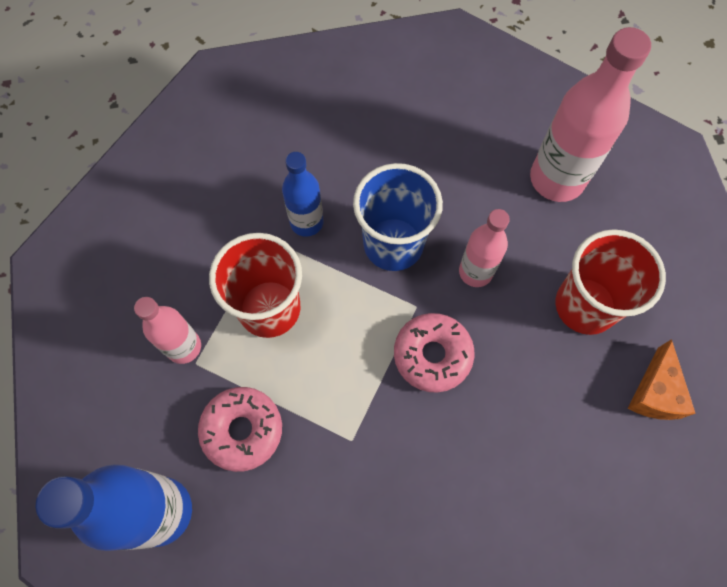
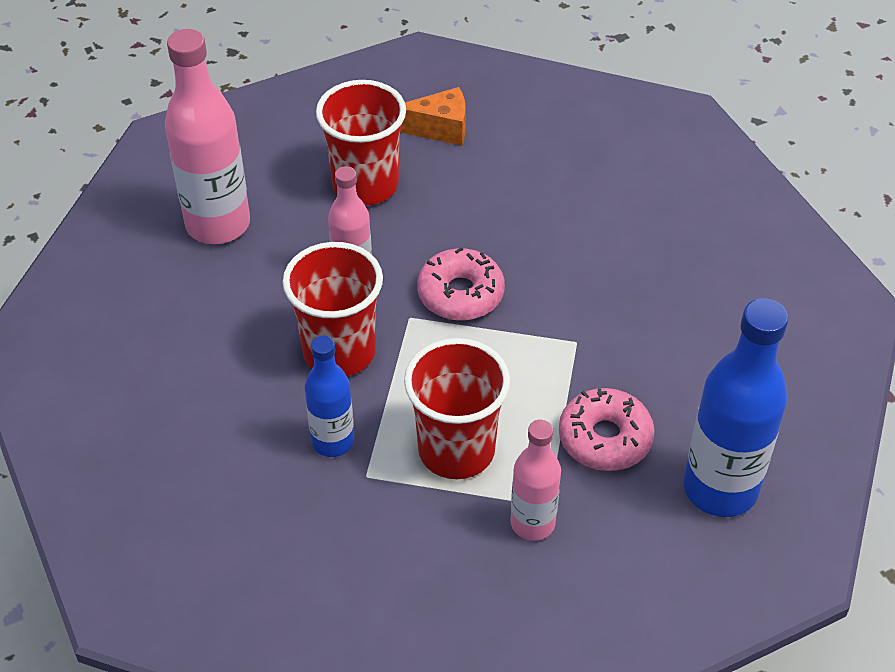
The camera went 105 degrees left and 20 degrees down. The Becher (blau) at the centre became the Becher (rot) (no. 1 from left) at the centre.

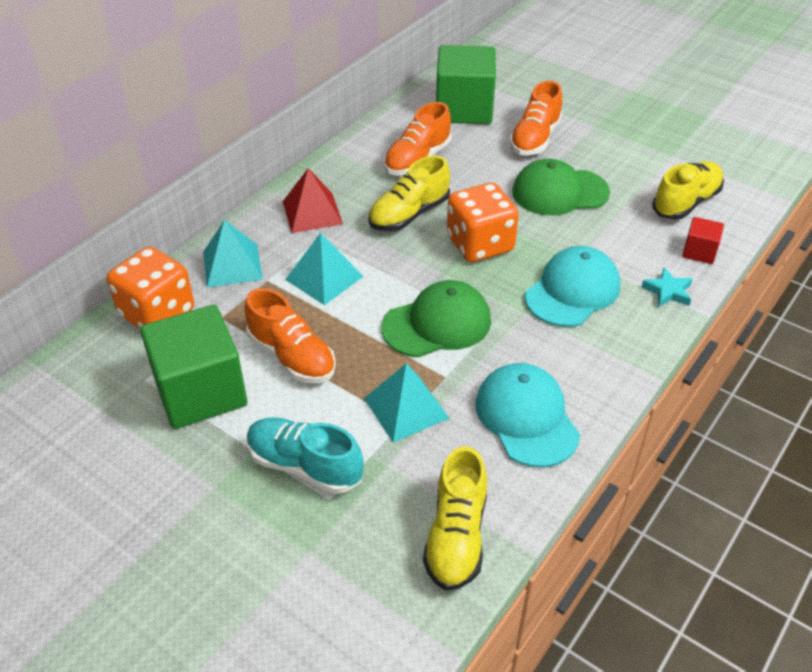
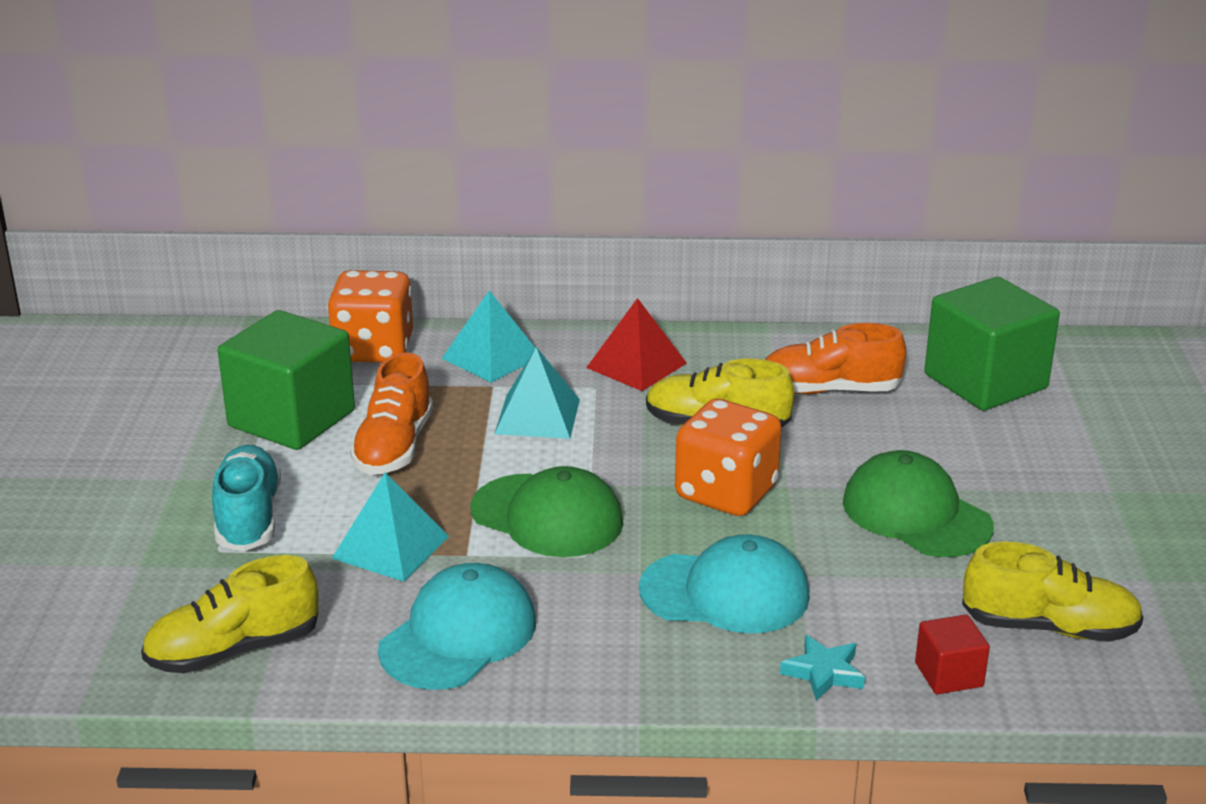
The camera went 55 degrees right and 15 degrees down. The Schuh (orange) (no. 3 from left) at the top centre disappeared.

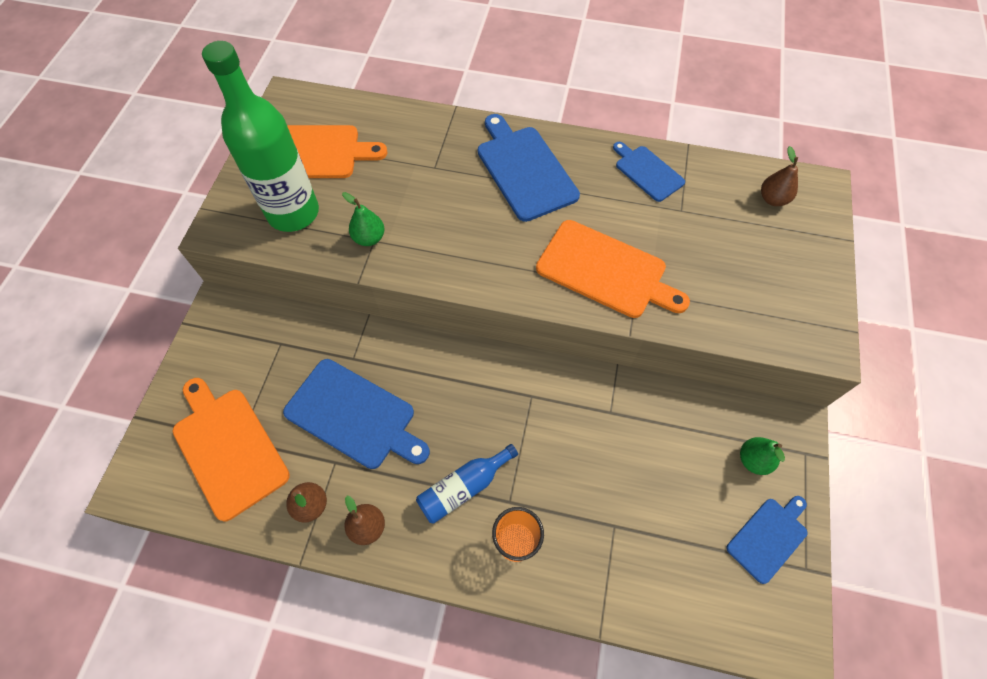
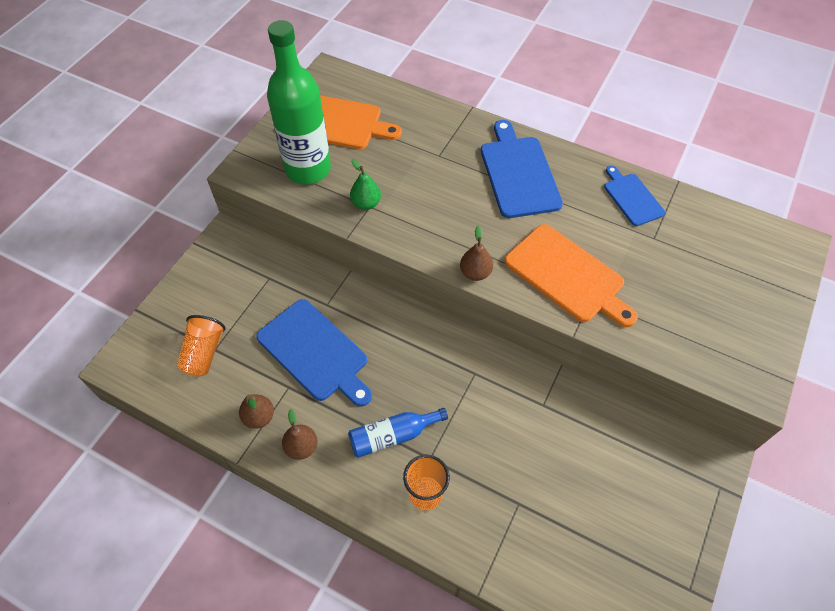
The camera went 15 degrees right and 5 degrees down. The Birne (braun) (no. 3 from left) moved from the top right to the centre. The Schneidebrett (orange) (no. 1 from left) at the middle left was replaced by the Becher (orange) (no. 1 from left) at the middle left. The Birne (grün) (no. 2 from left) at the bottom right disappeared. The Schneidebrett (blau) (no. 4 from left) at the bottom right disappeared.

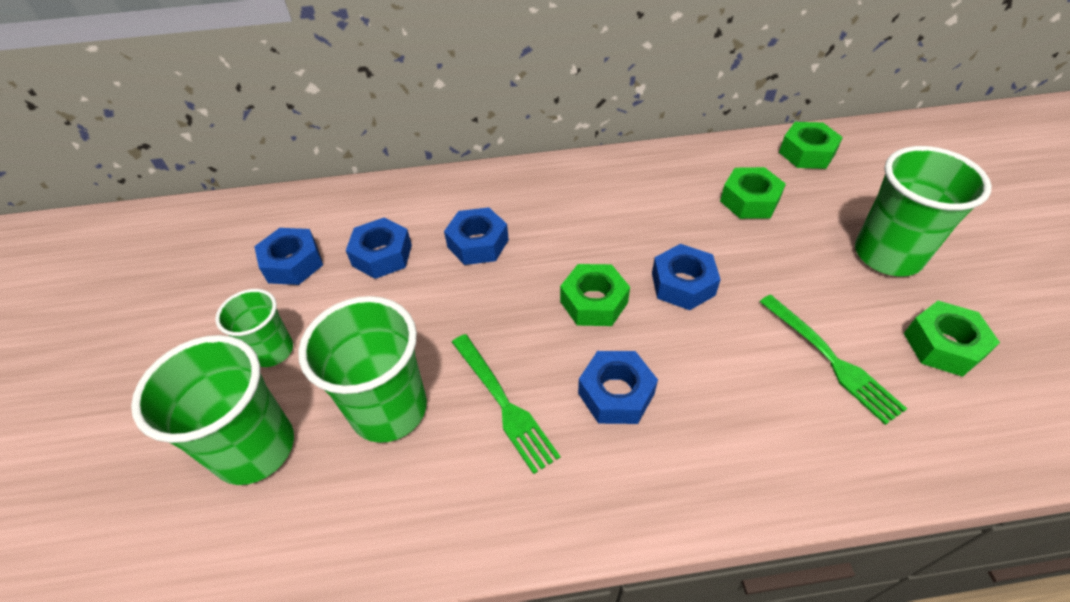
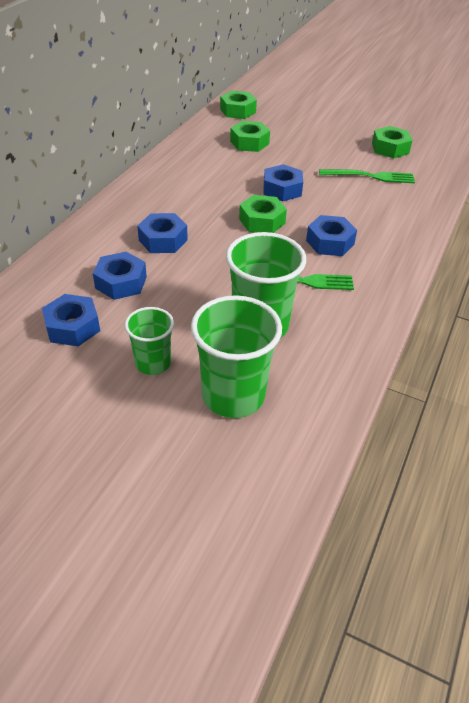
The camera went 60 degrees left and 5 degrees down. The Becher (grün) (no. 4 from left) at the middle right disappeared.

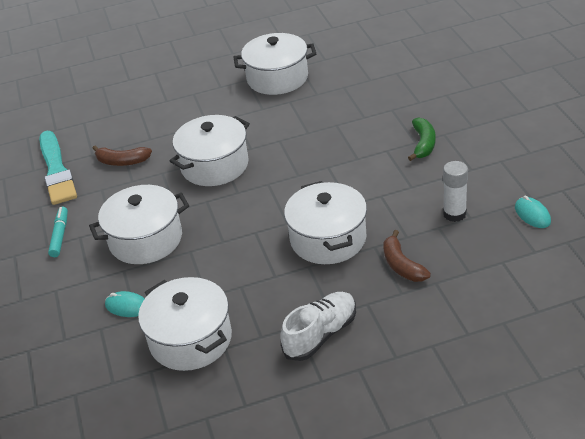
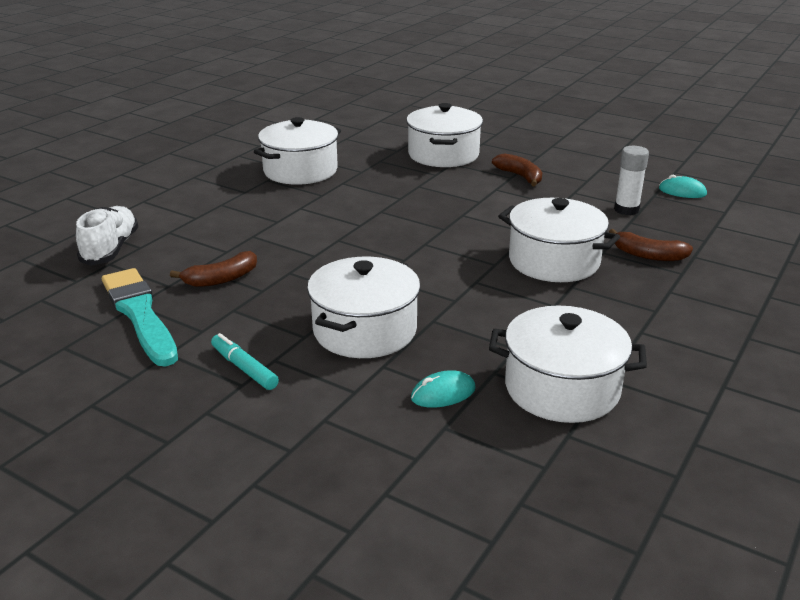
The camera went 45 degrees left and 10 degrees down. The Kochtopf (weiß) (no. 3 from left) moved from the centre to the top centre. The Banane (grün) at the top right became the Banane (braun) (no. 2 from left) at the top centre. The Pinsel (türkis) at the middle left turned 150 degrees counterclockwise. The Schuh (weiß) moved from the bottom centre to the middle left.

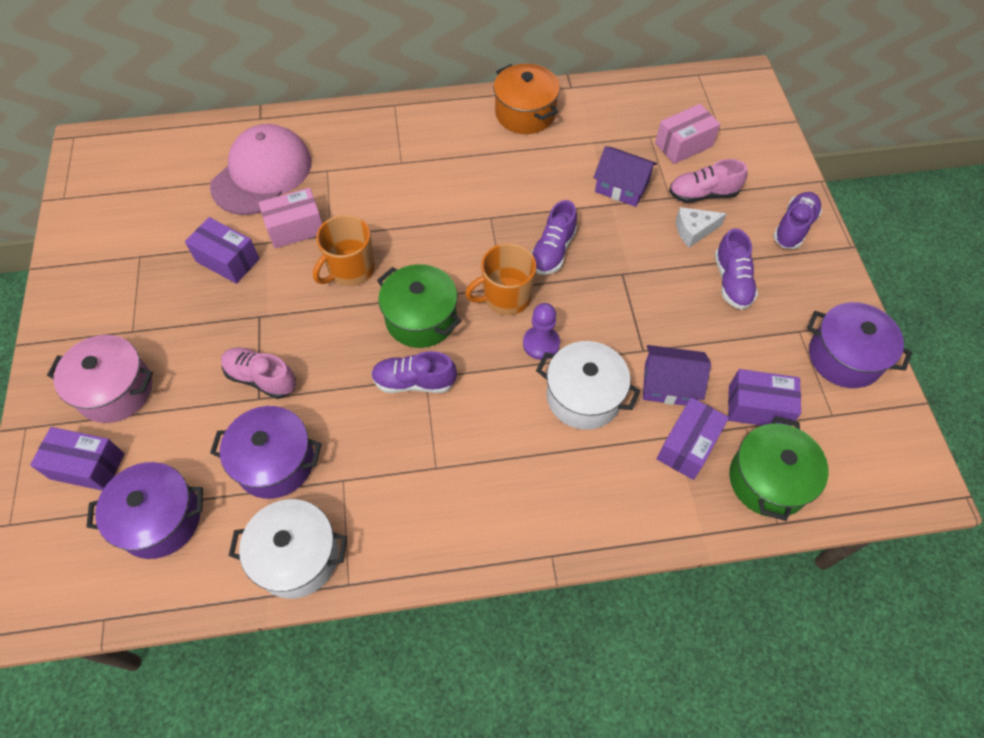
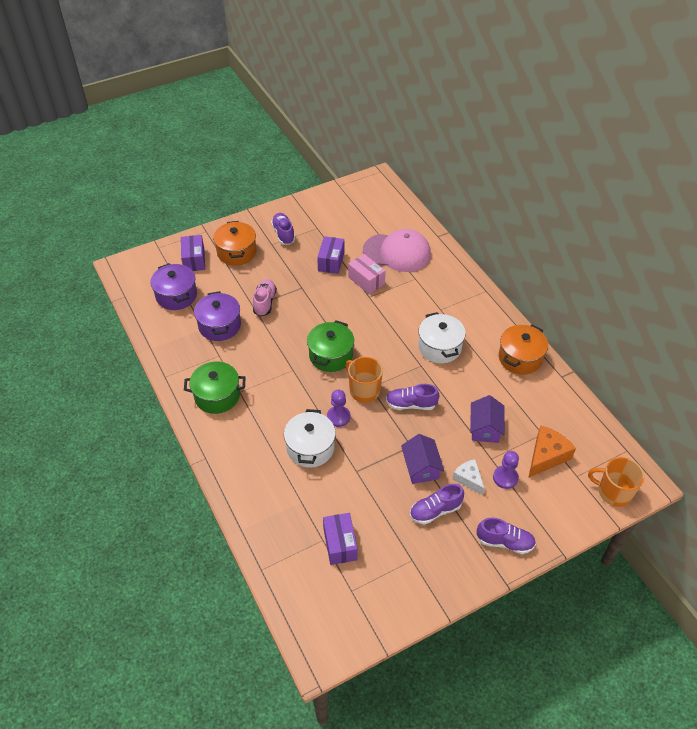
The camera went 70 degrees right and 10 degrees down. The Schachtel (rosa) (no. 2 from left) at the top right was replaced by the Käse (orange) at the middle right. The Schuh (rosa) (no. 2 from left) at the top right was replaced by the Bauer (lila) (no. 2 from left) at the middle right. The Tasse (orange) (no. 1 from left in the first image) moved from the centre to the middle right. The Kochtopf (lila) (no. 3 from left) at the middle right disappeared. The Kochtopf (rosa) at the middle left became the Kochtopf (orange) (no. 1 from left) at the centre. The Haus (lila) (no. 2 from left in the first image) moved from the middle right to the centre. The Schuh (lila) (no. 1 from left) moved from the centre to the top centre. The Schachtel (lila) (no. 3 from left) at the middle right disappeared. The Kochtopf (grün) (no. 2 from left in the first image) moved from the middle right to the middle left. The Kochtopf (weiß) (no. 1 from left in the first image) moved from the bottom left to the centre.

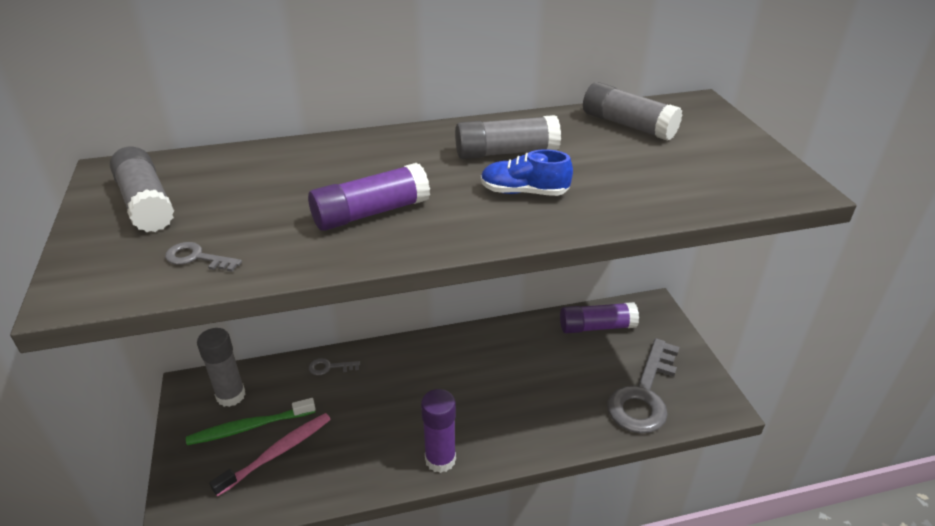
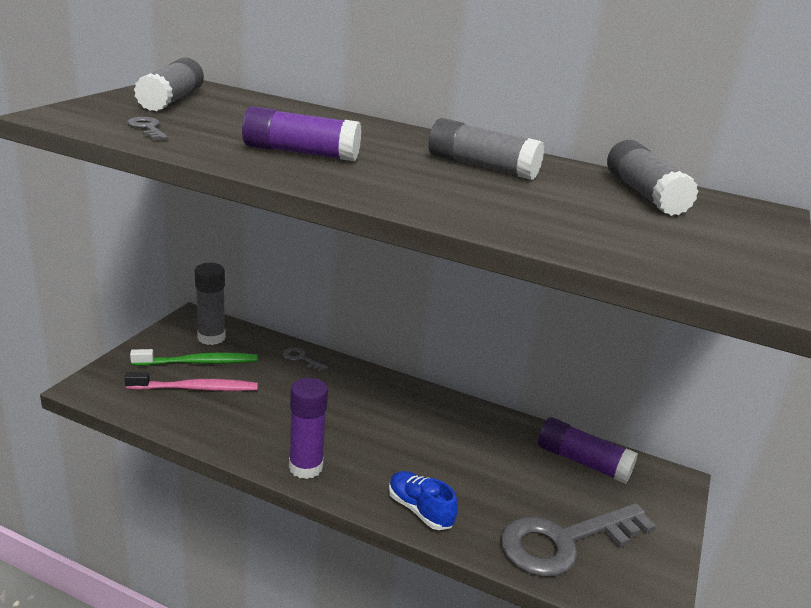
The camera went 35 degrees right and 10 degrees down. The Schuh (blau) moved from the top centre to the bottom centre. The Zahnbürste (grün) at the bottom left turned 150 degrees clockwise.

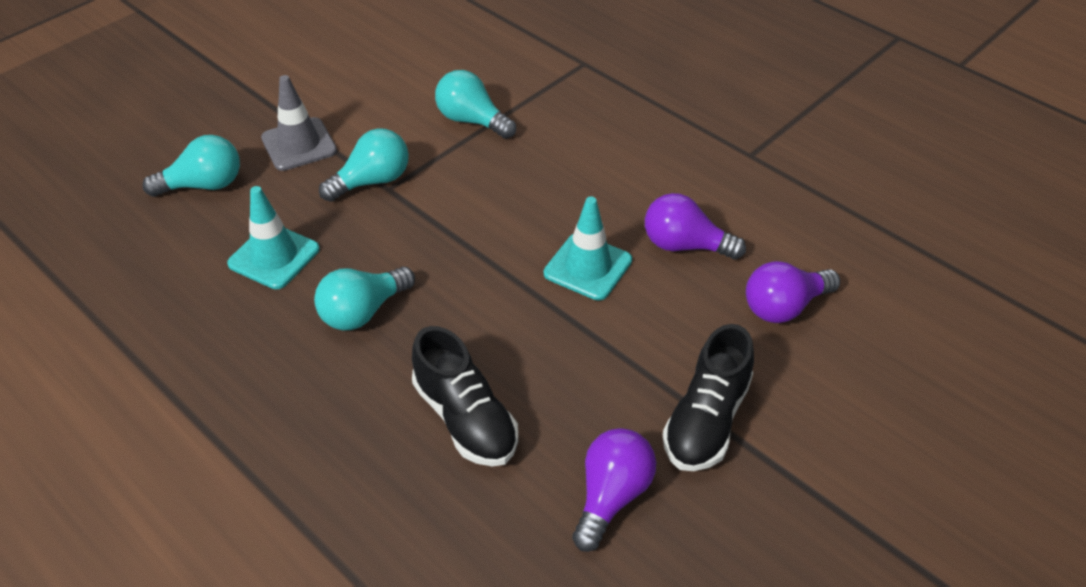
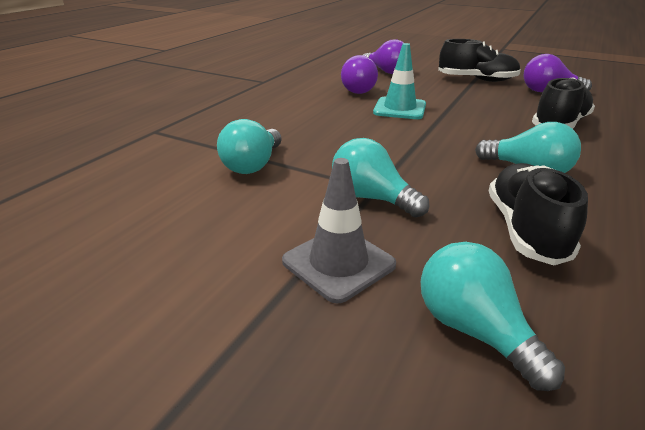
The camera went 105 degrees left and 15 degrees down. The Leitkegel (türkis) (no. 1 from left) at the middle left was replaced by the Schuh (schwarz) (no. 2 from left) at the middle right.

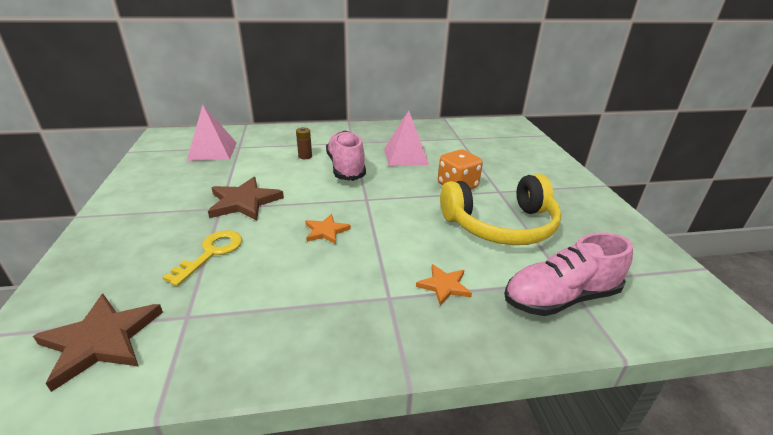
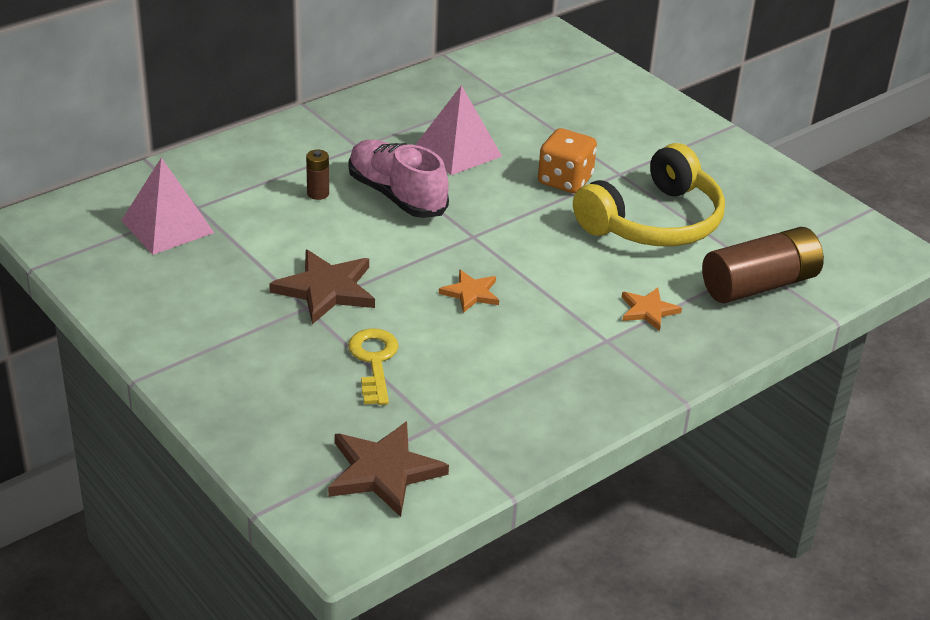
The camera went 30 degrees left and 5 degrees up. The Schuh (rosa) (no. 2 from left) at the middle right was replaced by the Batterie (braun) (no. 2 from left) at the middle right.

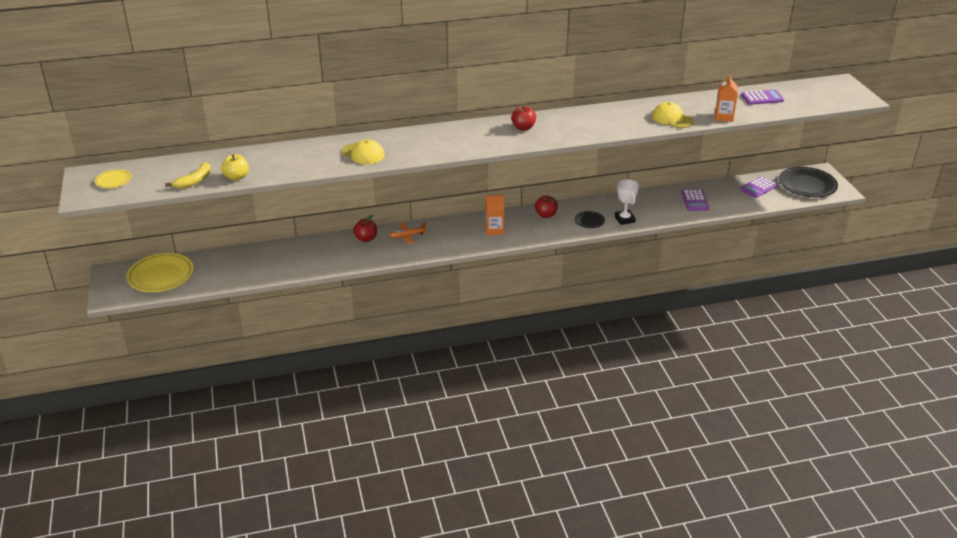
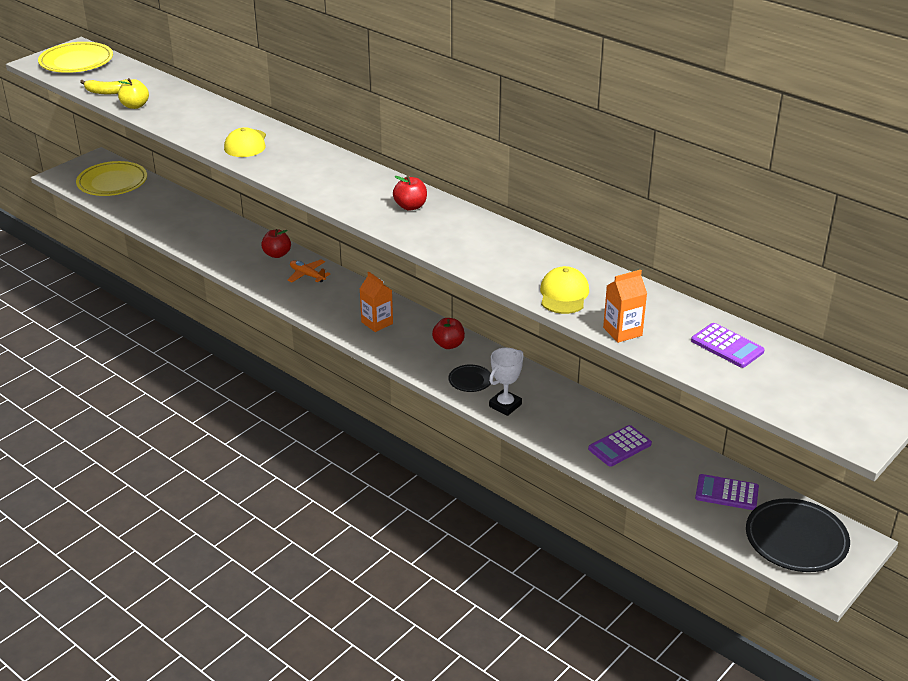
The camera went 55 degrees right and 0 degrees up. The Teller (gelb) (no. 1 from left) at the top left changed to 1.98 times the size.

